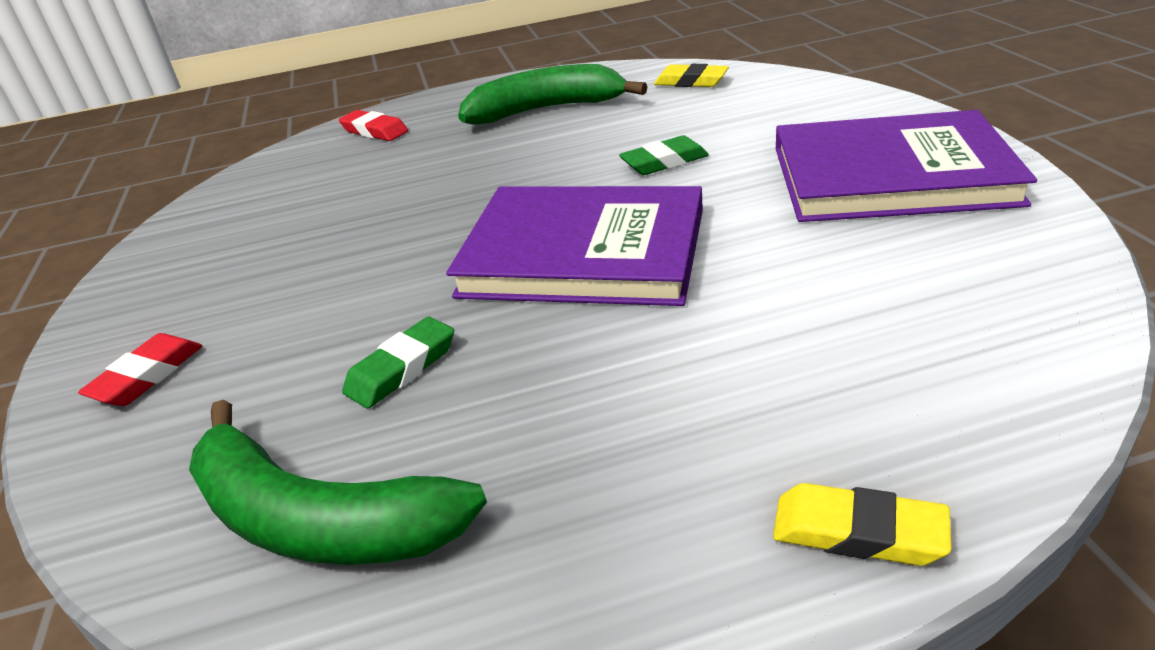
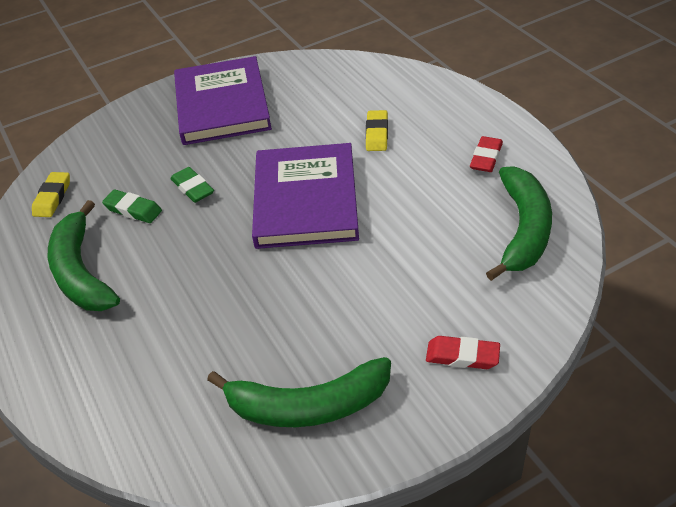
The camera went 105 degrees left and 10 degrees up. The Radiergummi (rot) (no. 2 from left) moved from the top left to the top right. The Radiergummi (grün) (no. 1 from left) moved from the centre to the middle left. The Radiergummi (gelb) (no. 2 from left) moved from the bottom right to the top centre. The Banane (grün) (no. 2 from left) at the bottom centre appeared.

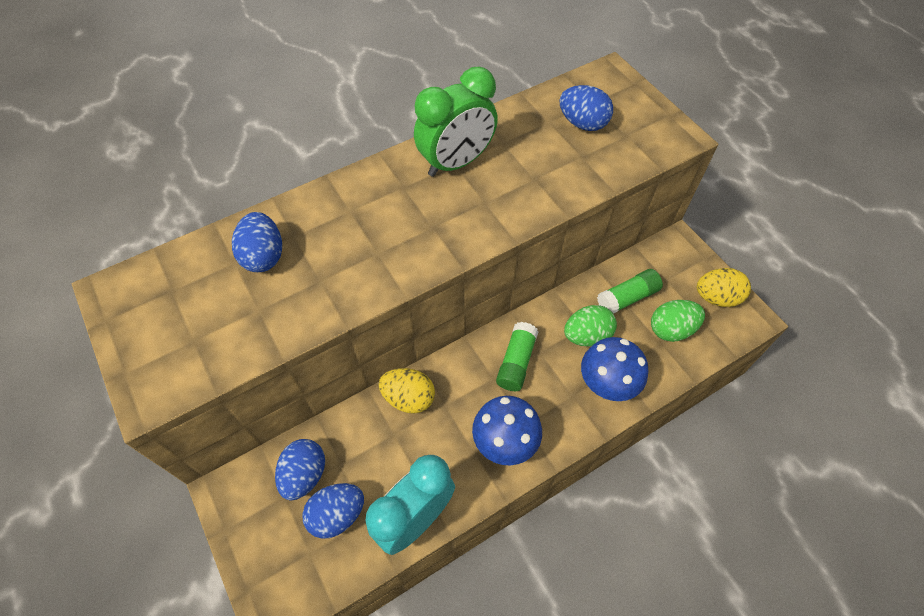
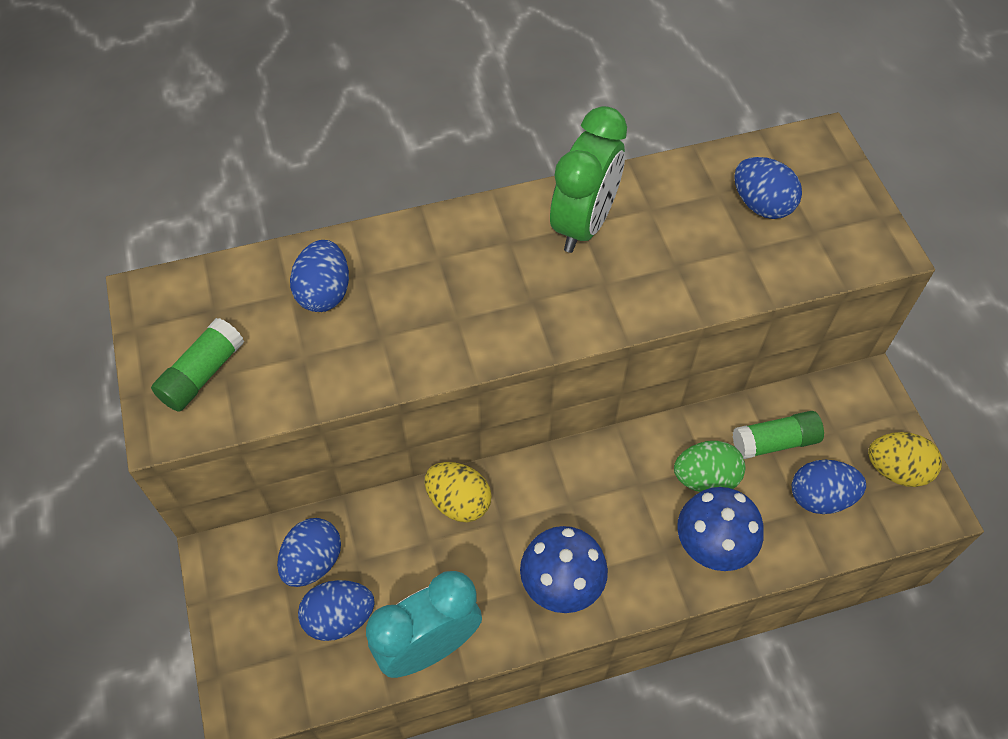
The camera went 15 degrees right and 0 degrees up. The Wecker (grün) at the top centre turned 45 degrees counterclockwise. The Ei (grün) (no. 2 from left) at the middle right became the Ei (blau) (no. 5 from left) at the middle right. The Klebestift (grün) (no. 1 from left) moved from the centre to the middle left.

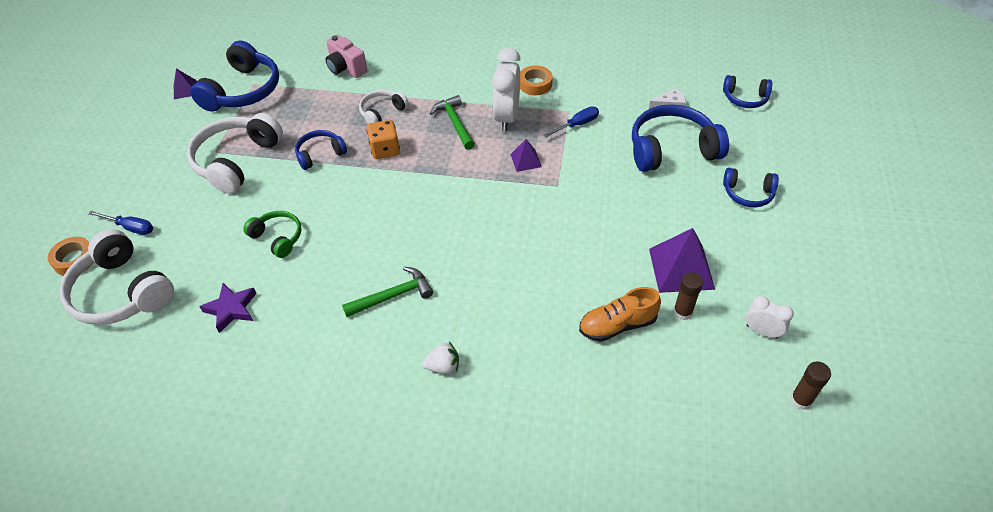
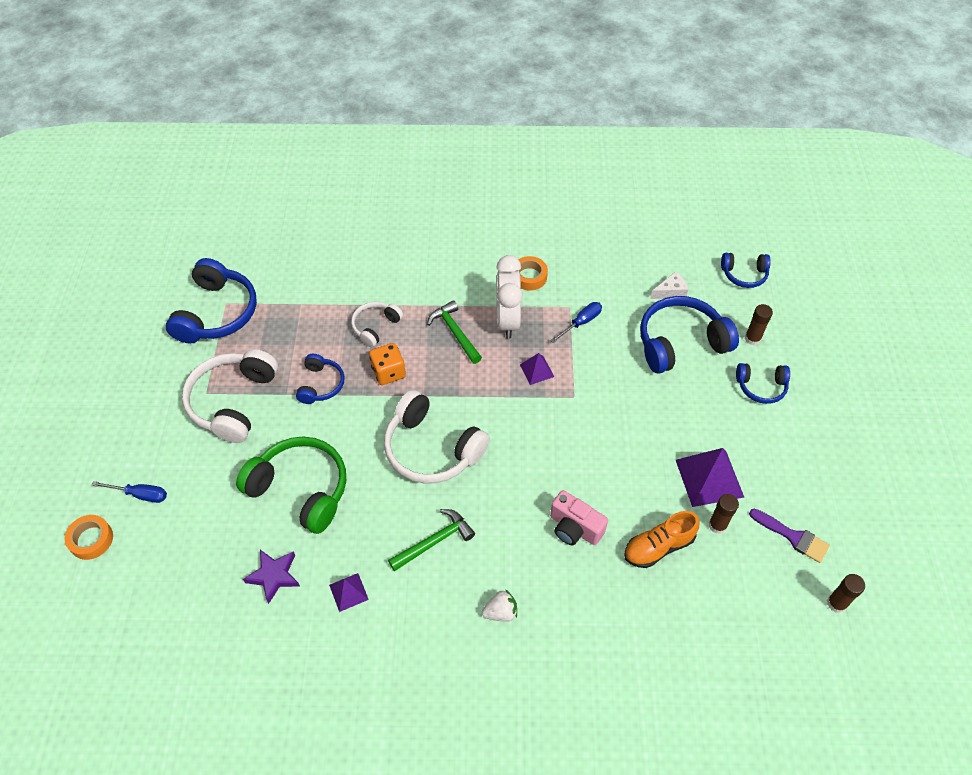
The camera went 10 degrees left and 5 degrees up. The Kamera (rosa) moved from the top centre to the bottom centre. The Pyramide (lila) (no. 1 from left) moved from the top left to the bottom centre. The Kopfhörer (blau) (no. 2 from left) at the top left turned 135 degrees clockwise. The Kopfhörer (grün) at the middle left changed to 1.82 times the size. The Kopfhörer (weiß) (no. 1 from left in the first image) moved from the middle left to the centre. The Wecker (weiß) (no. 2 from left) at the middle right was replaced by the Pinsel (lila) at the bottom right. The Klebestift (braun) (no. 2 from left) at the middle right appeared.

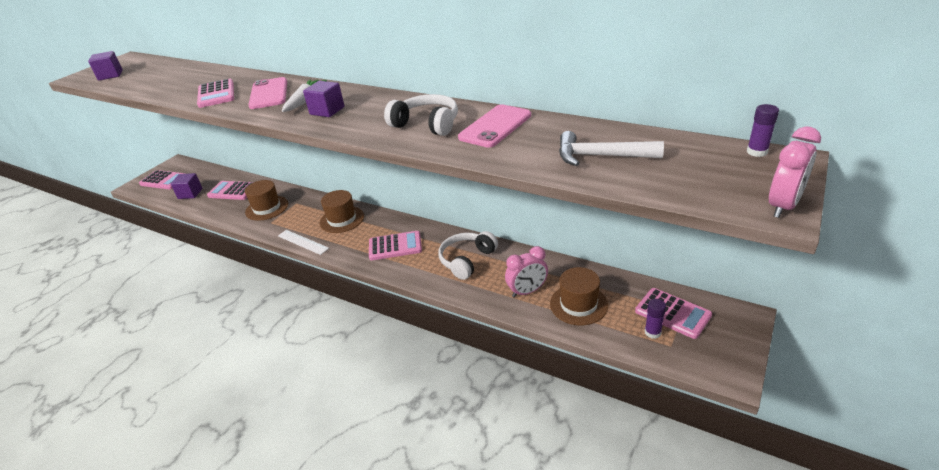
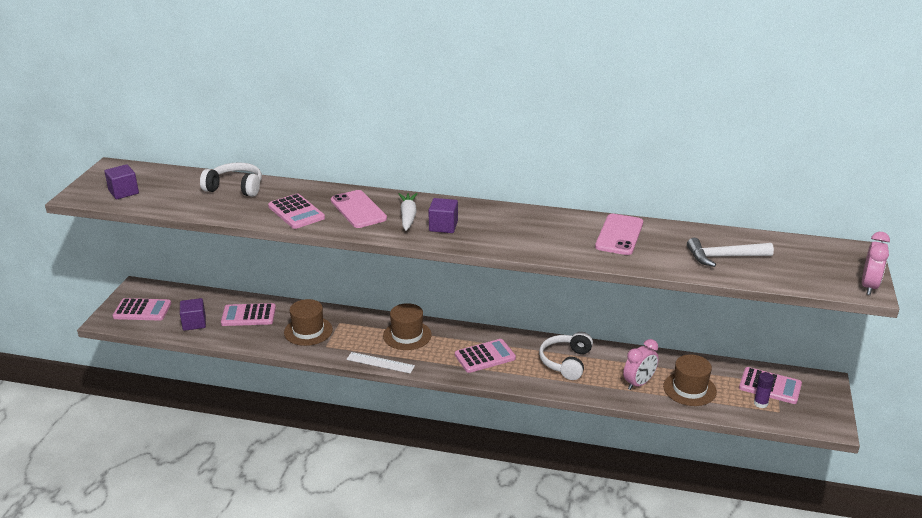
The camera went 20 degrees left and 5 degrees down. The Kopfhörer (weiß) (no. 1 from left) moved from the top centre to the middle left. The Klebestift (lila) (no. 2 from left) at the top right disappeared.

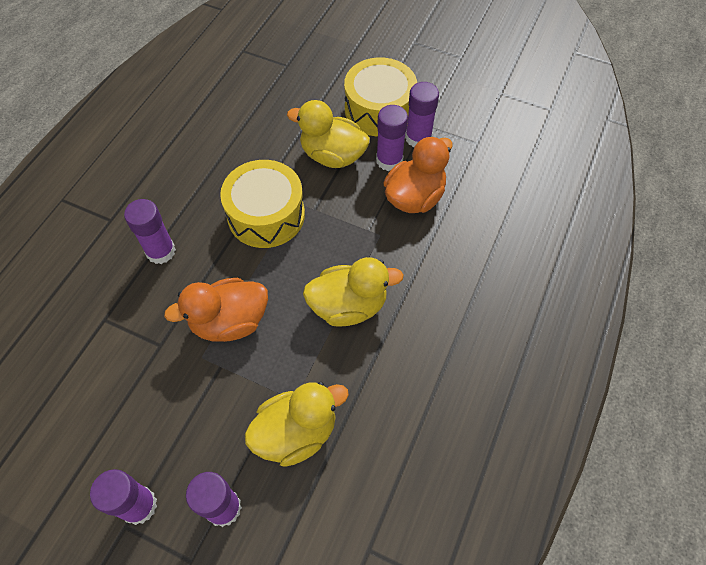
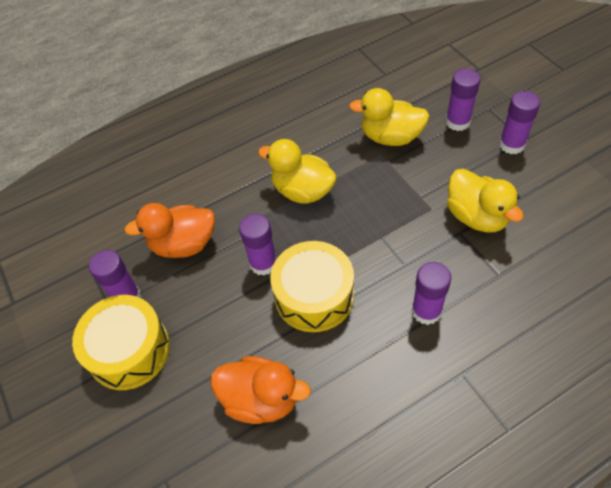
The camera went 140 degrees left and 5 degrees down. The Ente (gelb) (no. 2 from left in the first image) moved from the top centre to the middle right. The Klebestift (lila) (no. 4 from left in the first image) moved from the top centre to the centre. The Ente (orange) (no. 1 from left in the first image) moved from the middle left to the bottom centre.

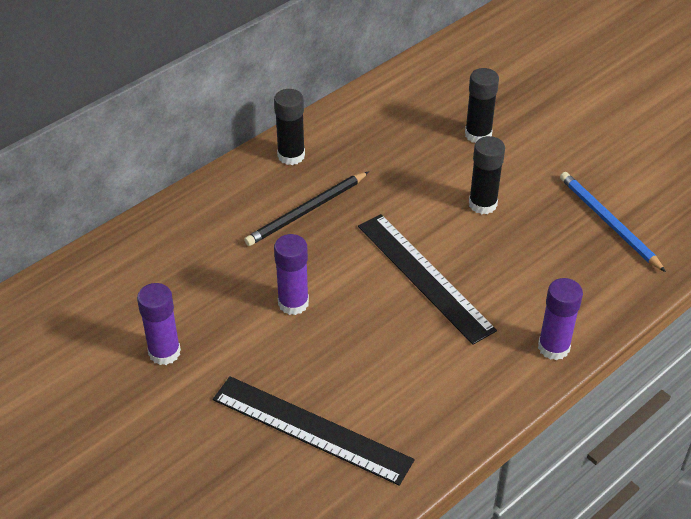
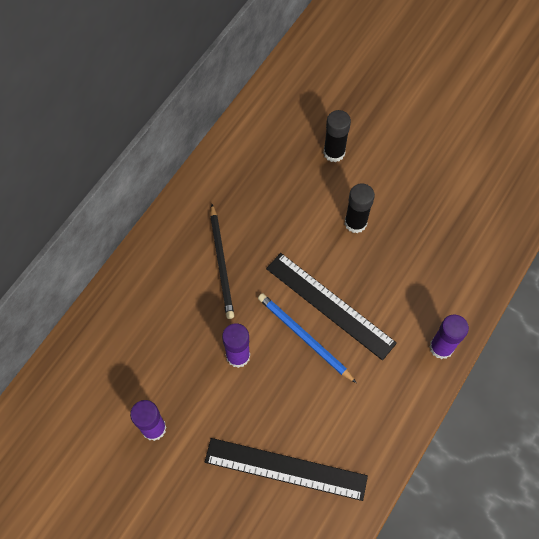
The camera went 15 degrees left and 20 degrees up. The Klebestift (schwarz) (no. 1 from left) at the top centre disappeared. The Bleistift (schwarz) at the centre turned 45 degrees counterclockwise. The Bleistift (blau) moved from the middle right to the centre.

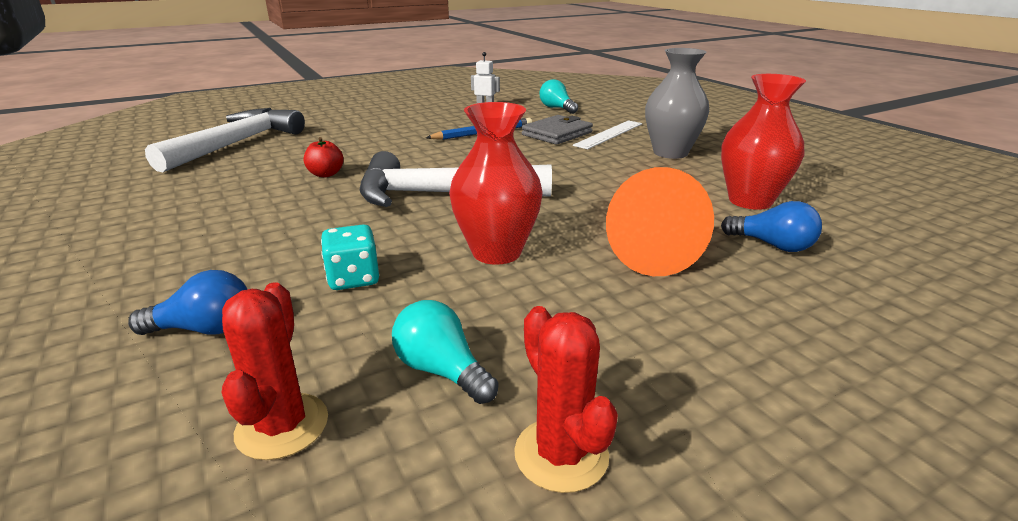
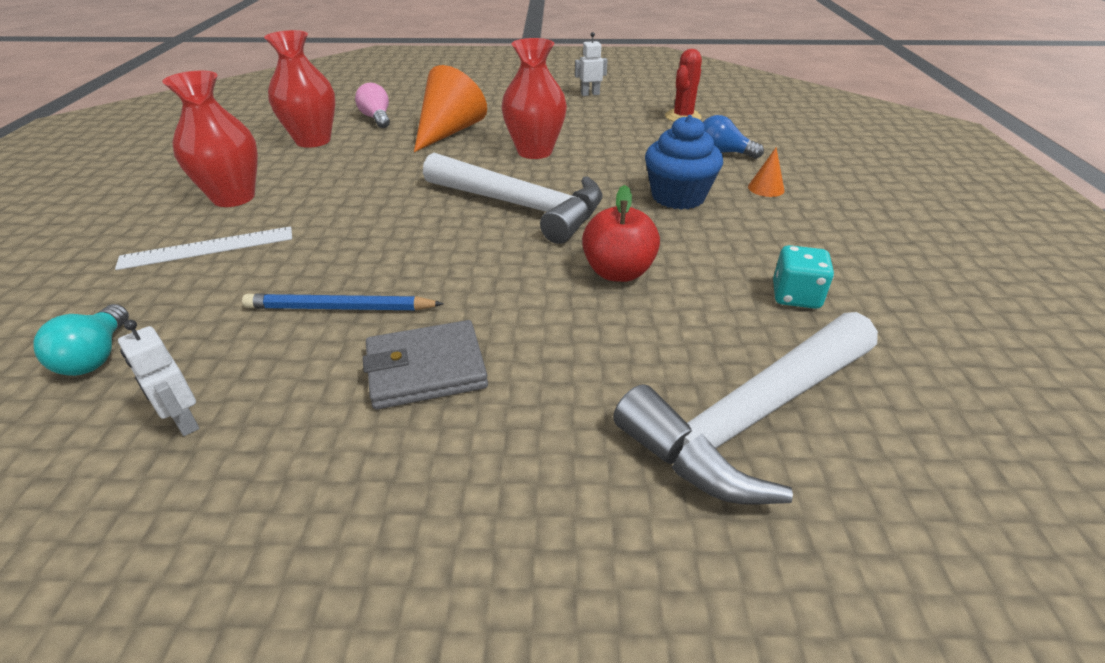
The camera went 150 degrees left and 10 degrees up. The Vase (grau) at the top centre became the Vase (rot) (no. 1 from left) at the top left. The Geldbörse (grau) moved from the top centre to the centre. The Apfel (rot) at the top left changed to 1.53 times the size. The Glühbirne (blau) (no. 2 from left) at the middle right became the Glühbirne (rosa) at the top centre. The Spielwürfel (türkis) moved from the centre to the middle right. The Glühbirne (türkis) (no. 1 from left) at the bottom centre disappeared. The Kaktus (rot) (no. 2 from left) at the bottom centre was replaced by the Roboter (weiß) (no. 2 from left) at the top centre. The Muffin (blau) at the top centre appeared. The Kegel (orange) (no. 2 from left) at the top right appeared.

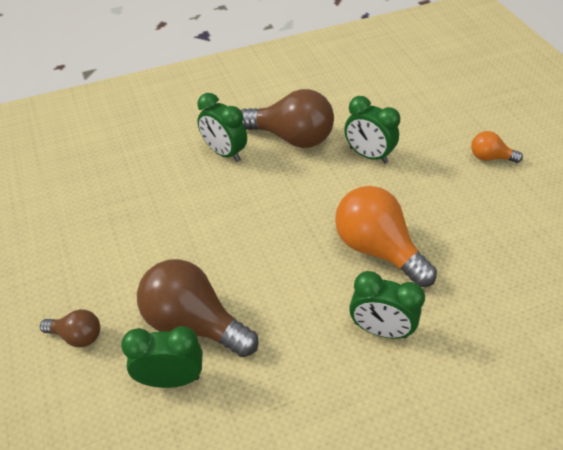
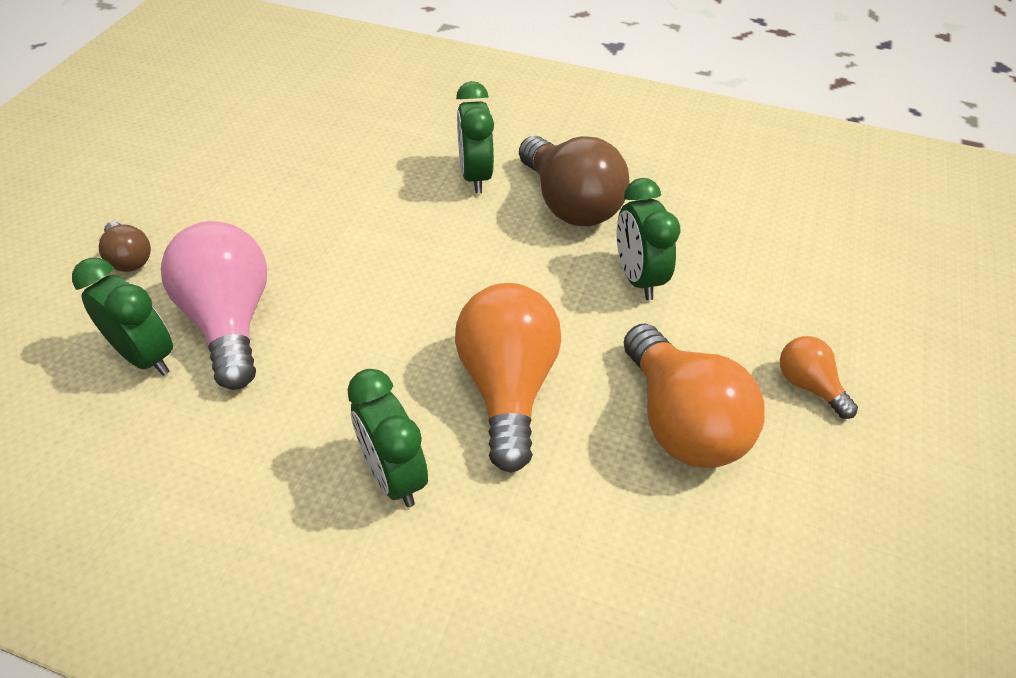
The camera went 40 degrees right and 0 degrees up. The Glühbirne (braun) (no. 2 from left) at the bottom centre became the Glühbirne (rosa) at the middle left. The Glühbirne (orange) (no. 2 from left) at the middle right appeared.

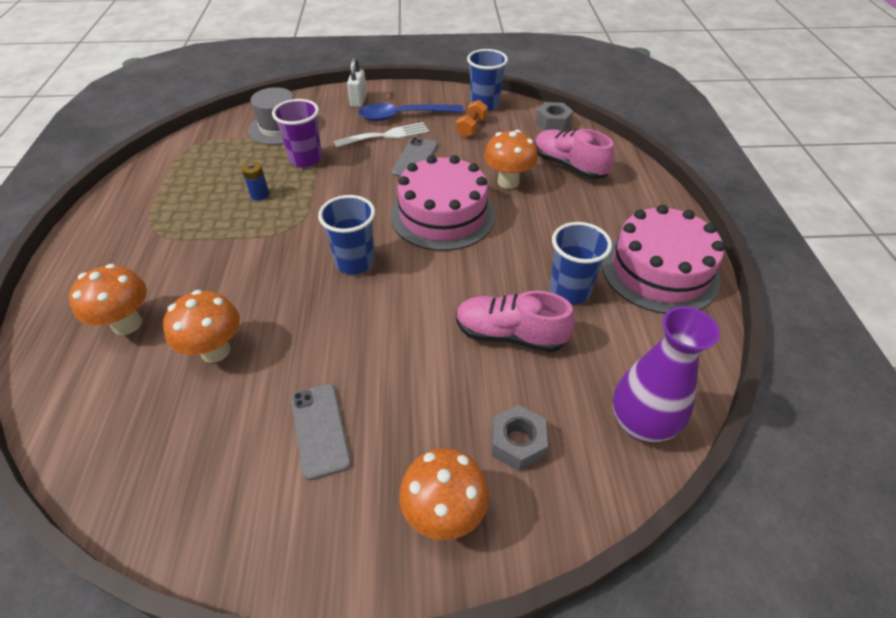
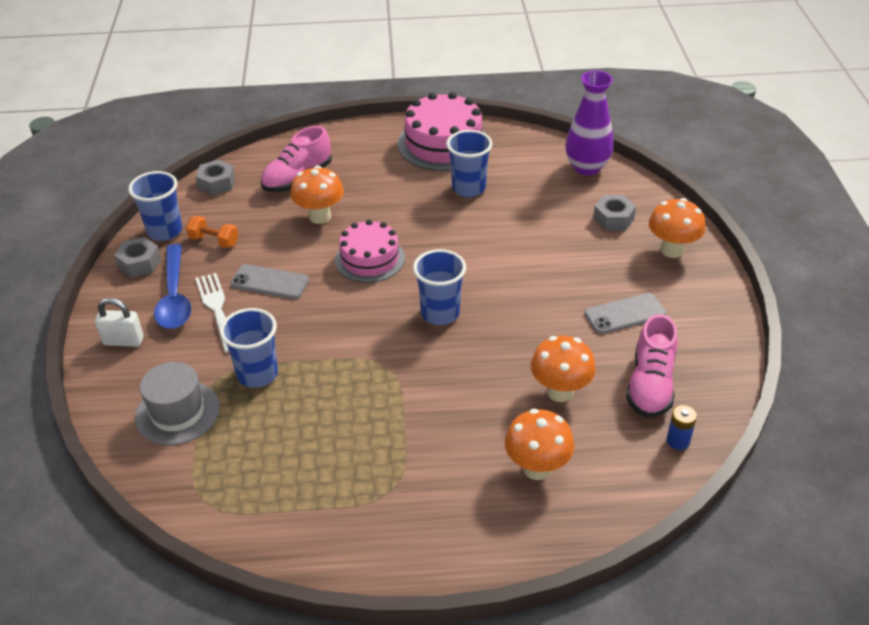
The camera went 90 degrees left and 5 degrees down. The Becher (lila) at the top left became the Becher (blau) (no. 2 from left) at the middle left. The Kuchen (rosa) (no. 1 from left) at the top centre changed to 0.66 times the size. The Batterie (blau) moved from the top left to the bottom right. The Schuh (rosa) (no. 1 from left in the first image) moved from the centre to the middle right. The Sechskantmutter (grau) (no. 1 from left) at the middle left appeared.

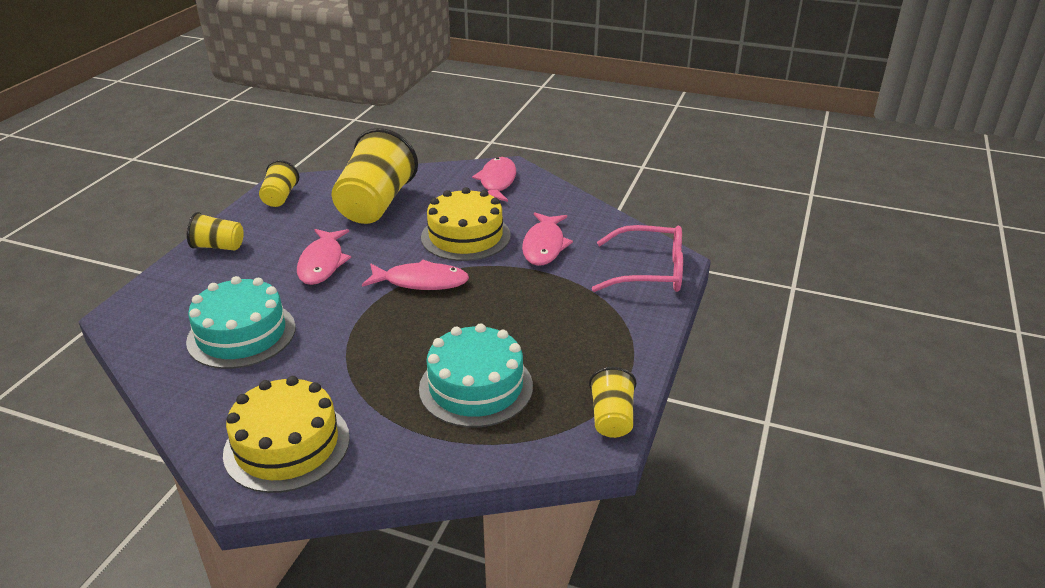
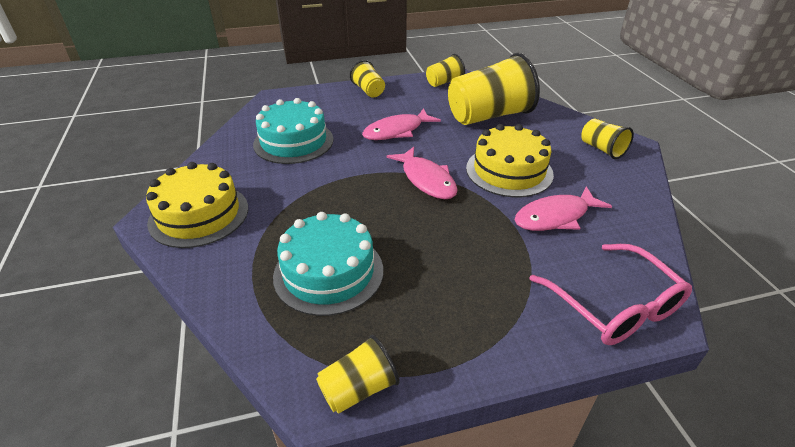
The camera went 55 degrees right and 5 degrees up. The Fisch (rosa) (no. 3 from left) at the top centre was replaced by the Becher (gelb) (no. 5 from left) at the top right.

